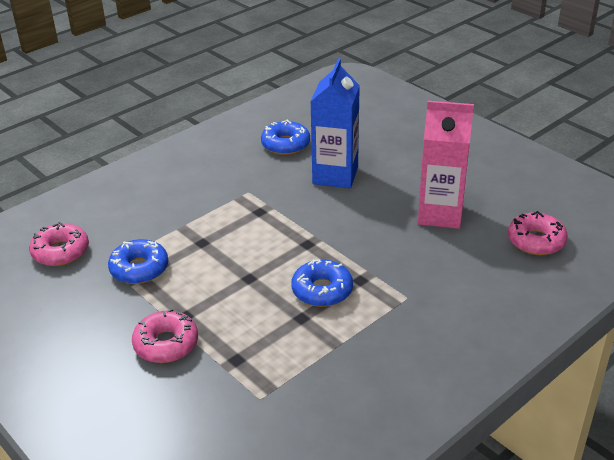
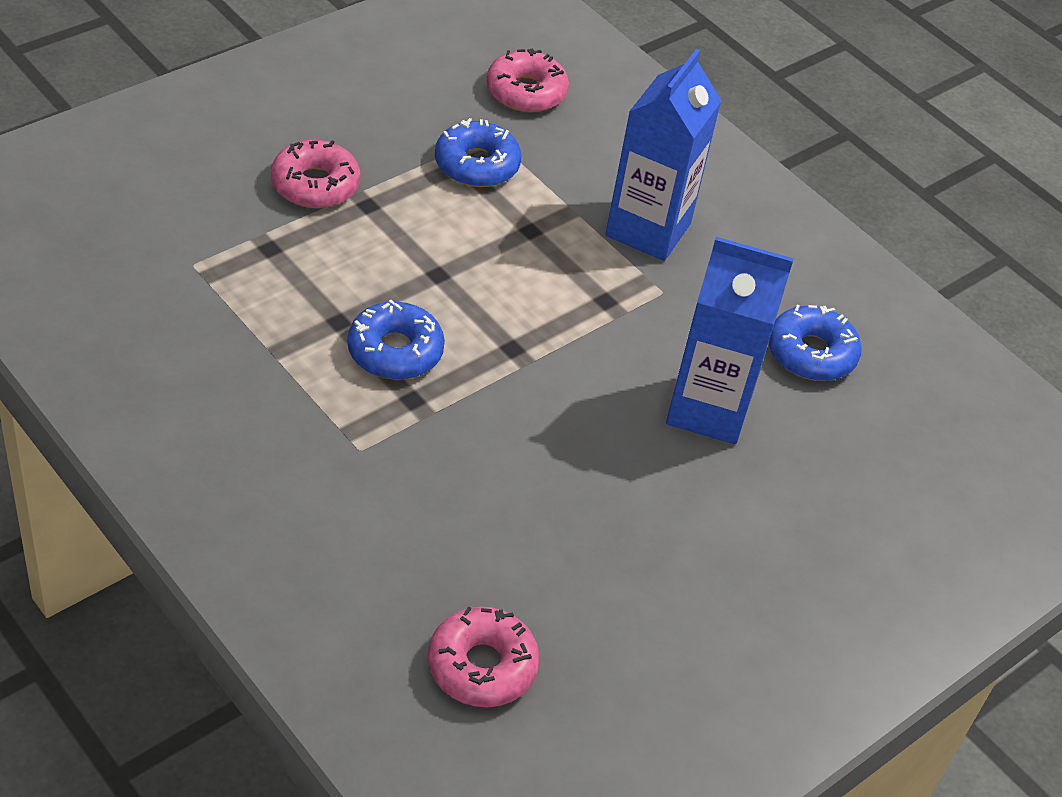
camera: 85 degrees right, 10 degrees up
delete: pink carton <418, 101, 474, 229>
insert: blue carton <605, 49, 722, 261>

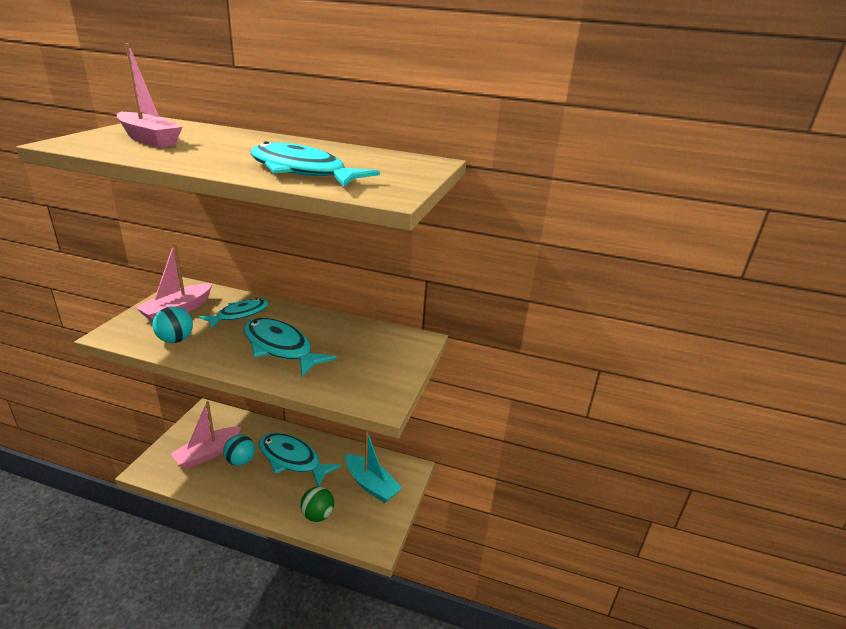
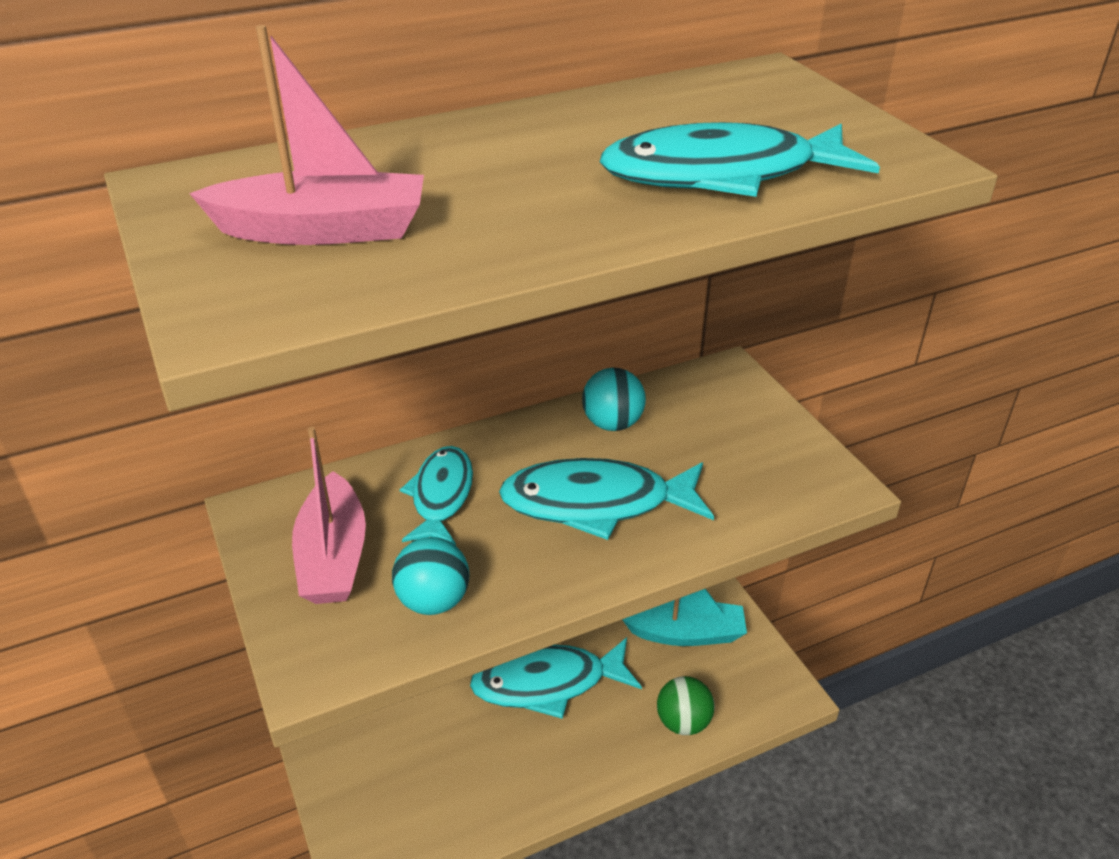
camera: 40 degrees left, 10 degrees up
delete: pink boat <171, 401, 242, 469>
move: turquoise ball <223, 435, 255, 466> to <582, 368, 646, 431>

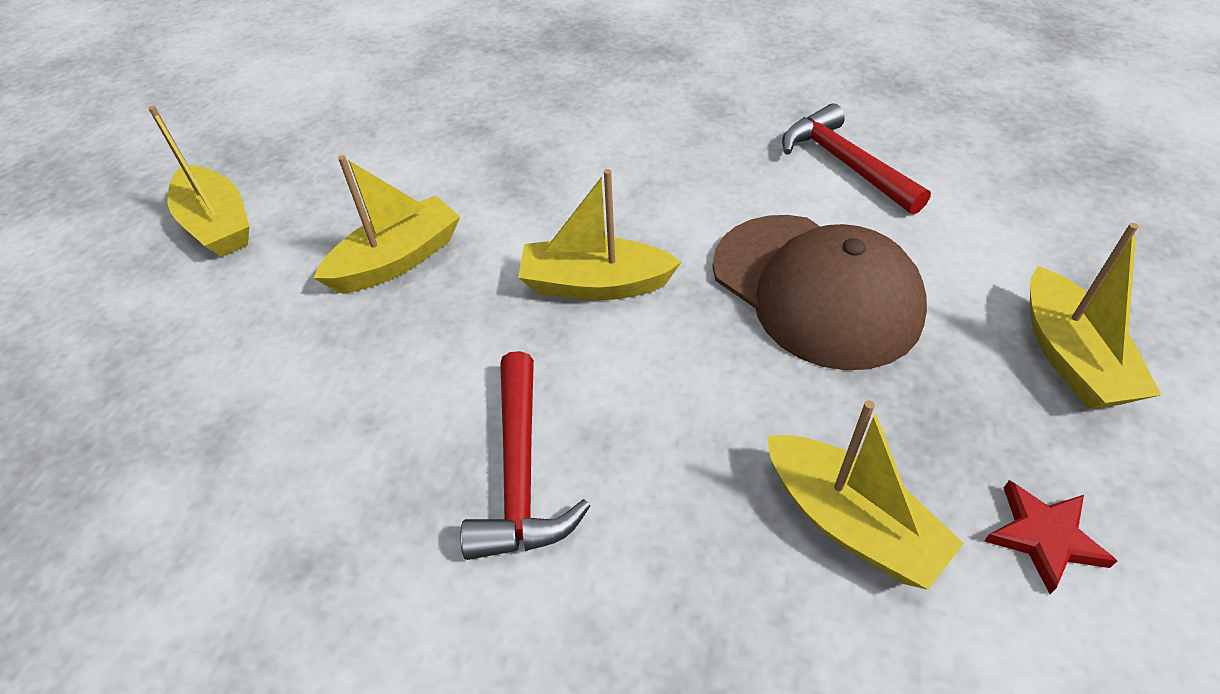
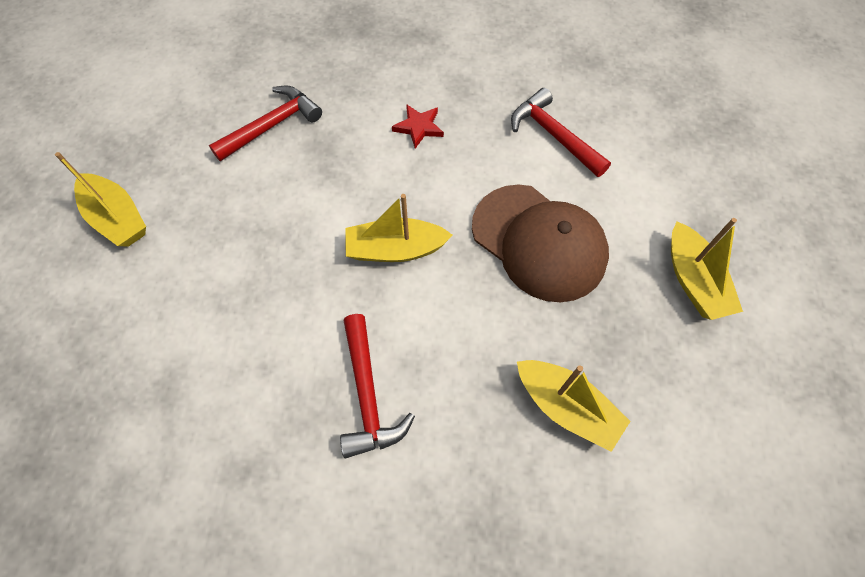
camera: 10 degrees left, 15 degrees up
delete: yellow boat <314, 155, 461, 293>
insert: red hammer <209, 86, 322, 161>
move: red star <984, 480, 1117, 594> to <392, 104, 444, 148>

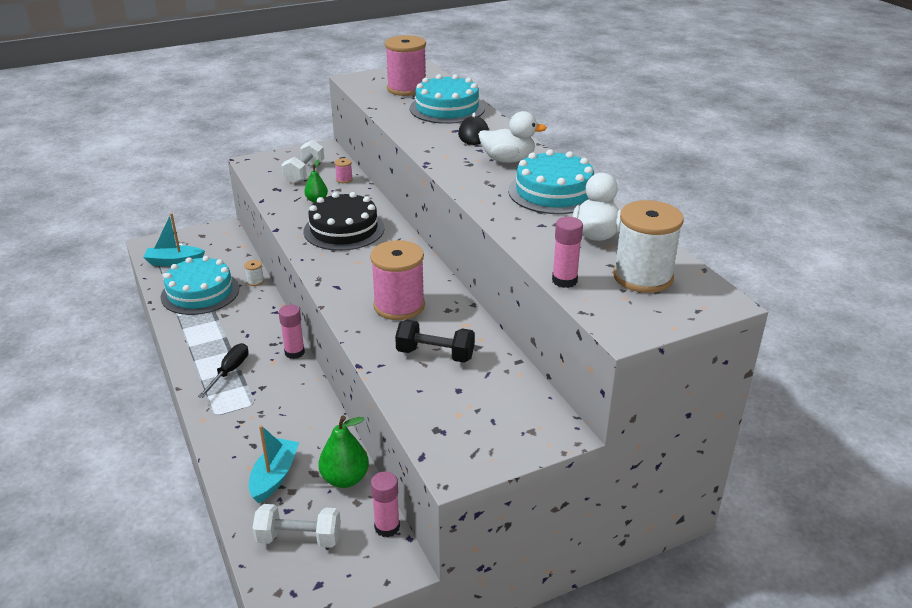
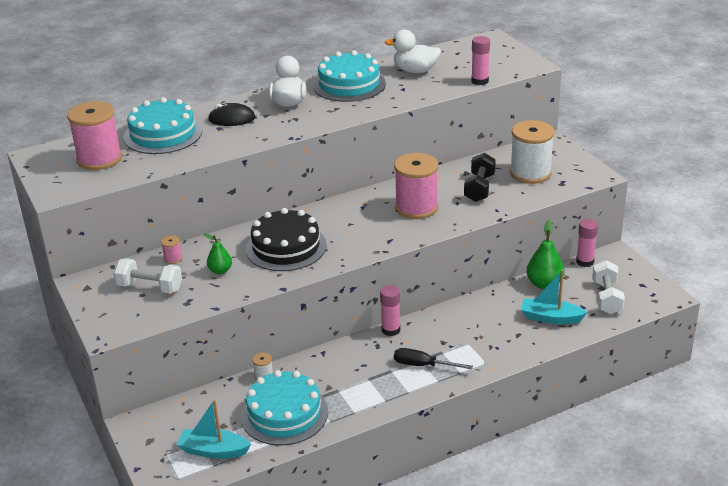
camera: 90 degrees left, 0 degrees up
move: white spool <613, 200, 684, 293> to <510, 120, 554, 184>
rotate: turquoise boat <143, 213, 205, 266> = <177, 400, 251, 459> 105 degrees clockwise

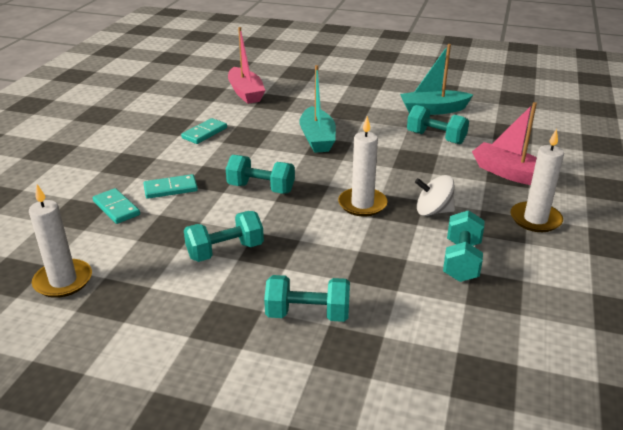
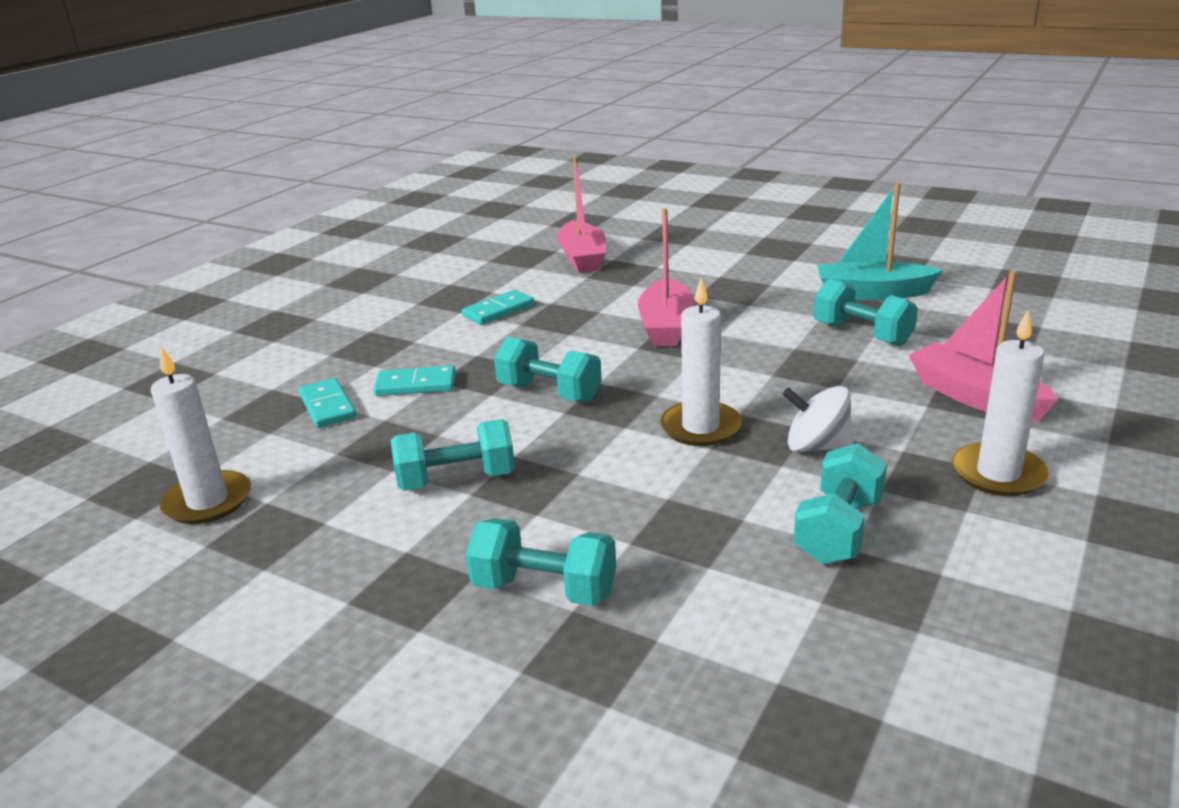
camera: 15 degrees right, 5 degrees down
recolor: turquoise boat <300, 65, 336, 153> to pink boat <638, 208, 695, 346>

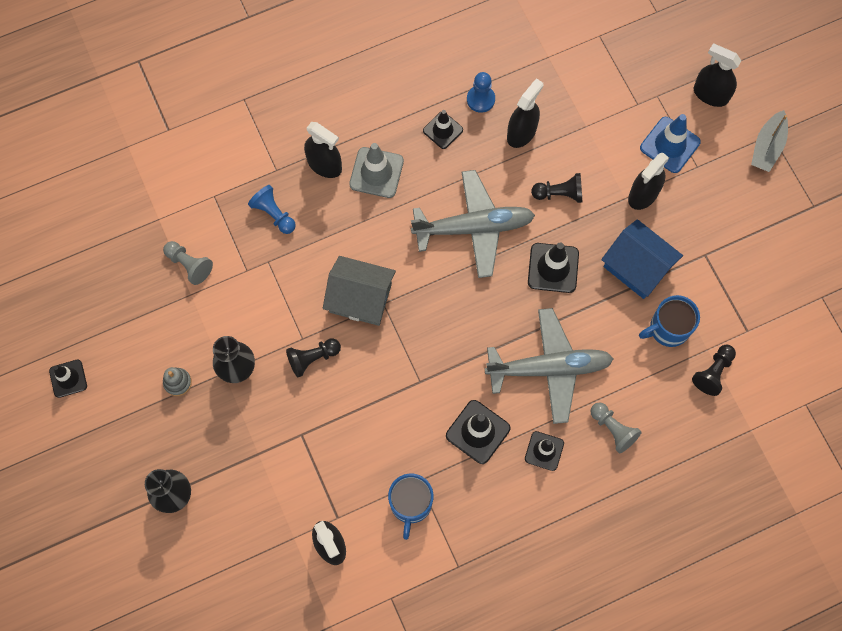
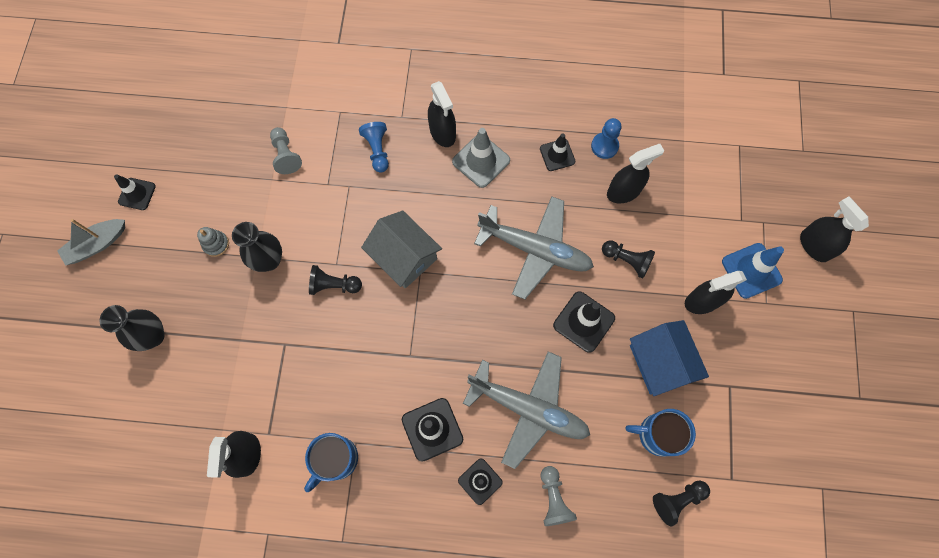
camera: 30 degrees right, 0 degrees up
move: grey boat <751, 110, 788, 172> to <57, 219, 125, 266>

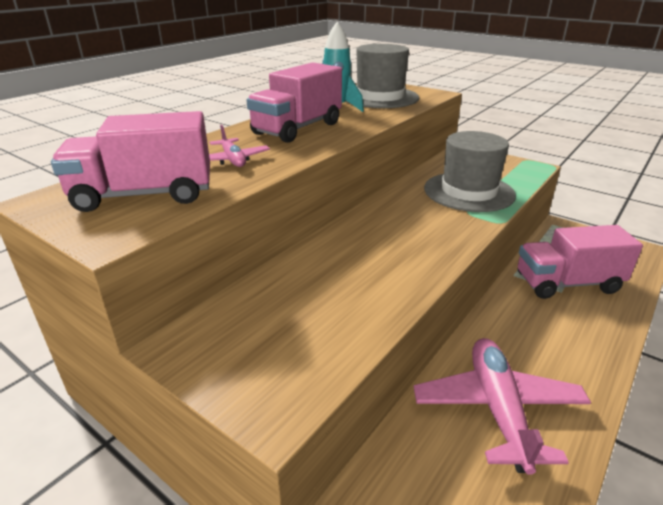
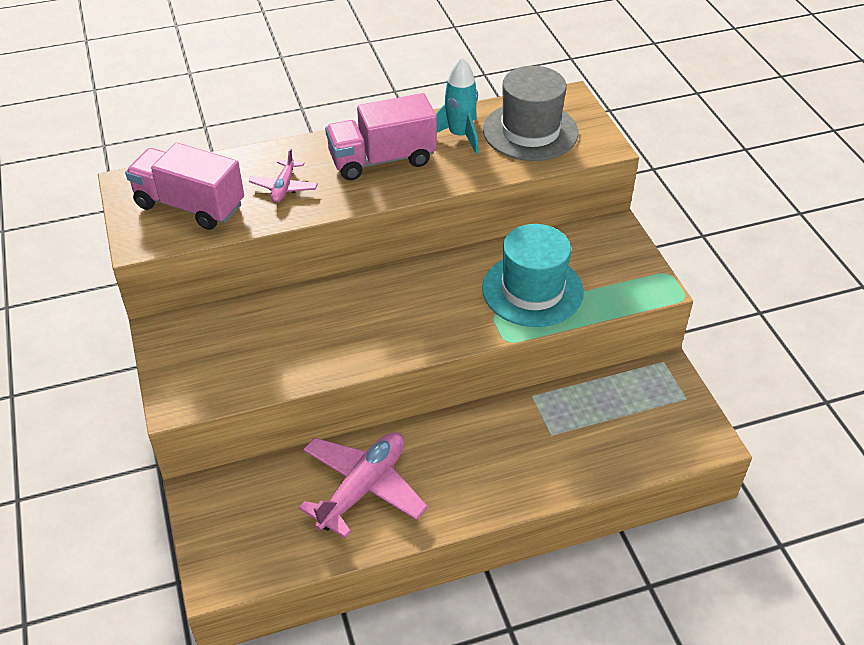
camera: 35 degrees right, 15 degrees up
delete: pink truck <518, 225, 643, 299>
recolor: grey hat <424, 131, 516, 212> to turquoise hat <482, 224, 584, 327>

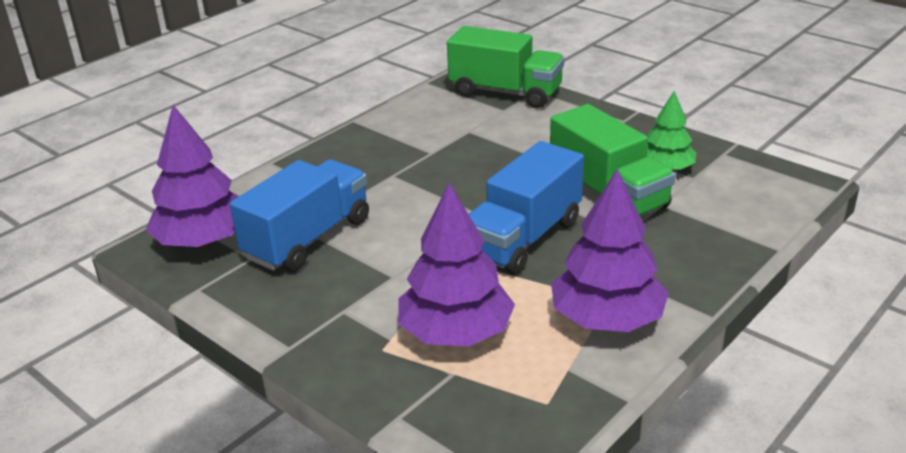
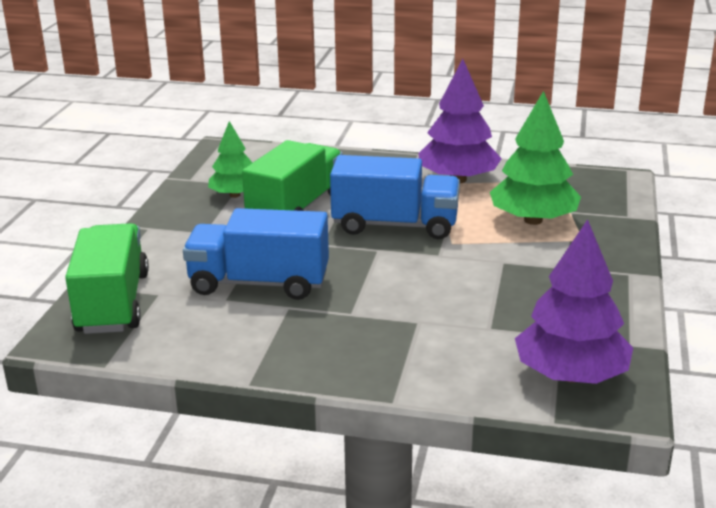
camera: 120 degrees left, 5 degrees down
move: blue truck <230, 160, 369, 271> to <183, 208, 329, 300>
recolor: purple tree <398, 183, 515, 347> to green tree <490, 91, 581, 225>

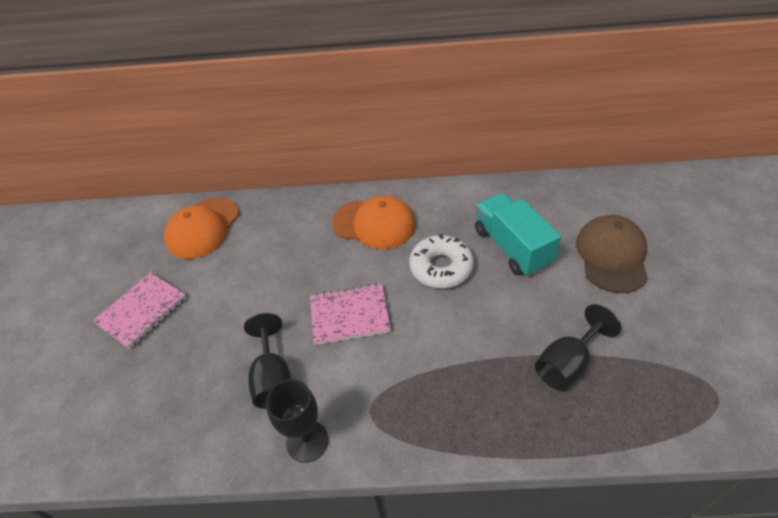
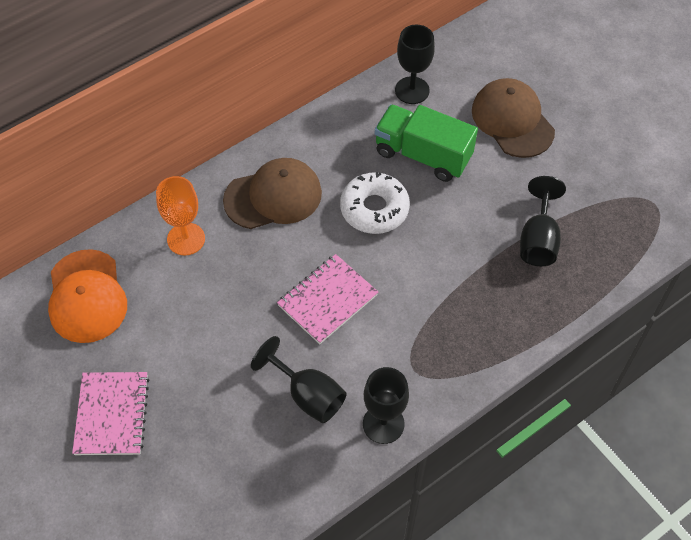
camera: 40 degrees left, 10 degrees up
insert: black goblet <395, 25, 435, 104>; orange goblet <156, 176, 205, 255>
recolor: turquoise truck <475, 193, 561, 276> to green truck <375, 104, 478, 182>; orange cap <332, 195, 416, 249> to brown cap <223, 158, 322, 229>

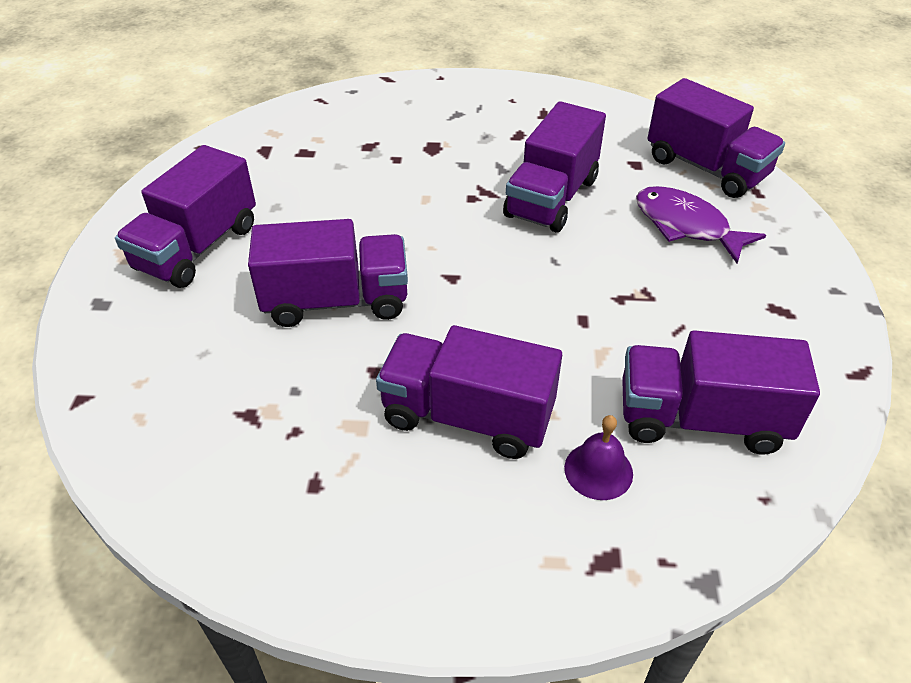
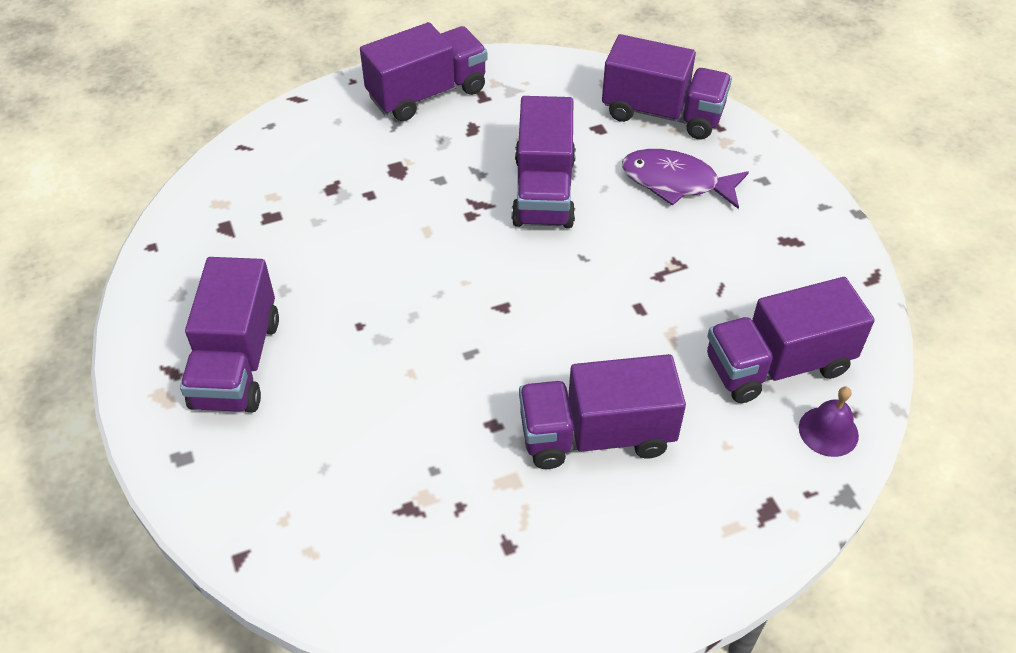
camera: 25 degrees left, 5 degrees up
move: purple truck <248, 219, 408, 327> to <360, 22, 487, 121>; purple bell <564, 415, 633, 500> to <799, 387, 859, 457>

